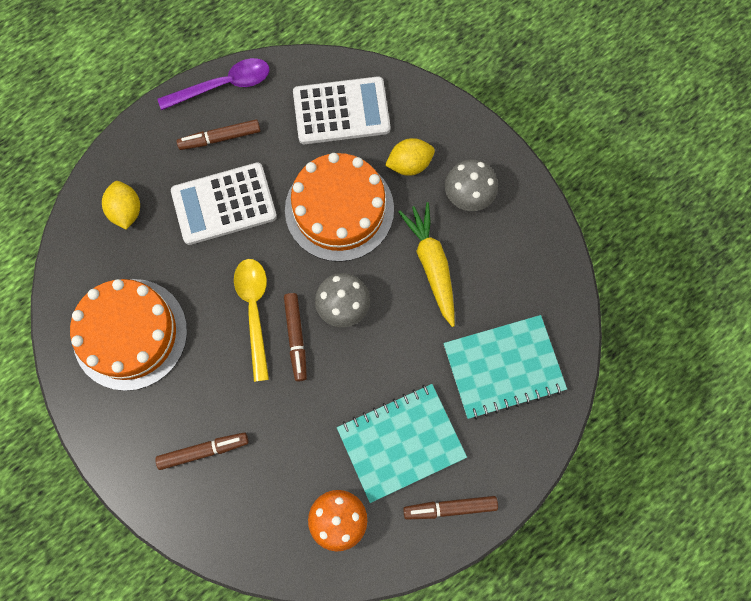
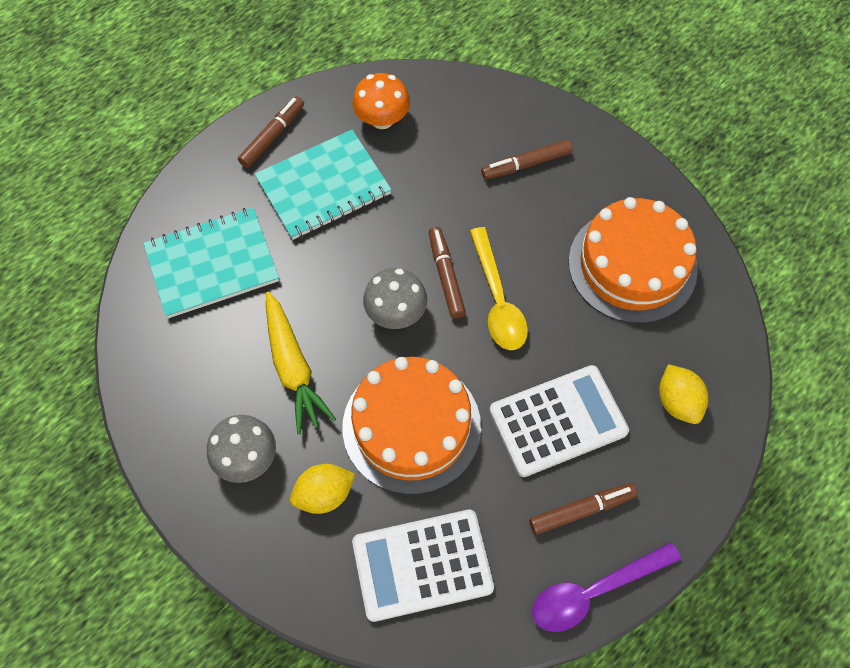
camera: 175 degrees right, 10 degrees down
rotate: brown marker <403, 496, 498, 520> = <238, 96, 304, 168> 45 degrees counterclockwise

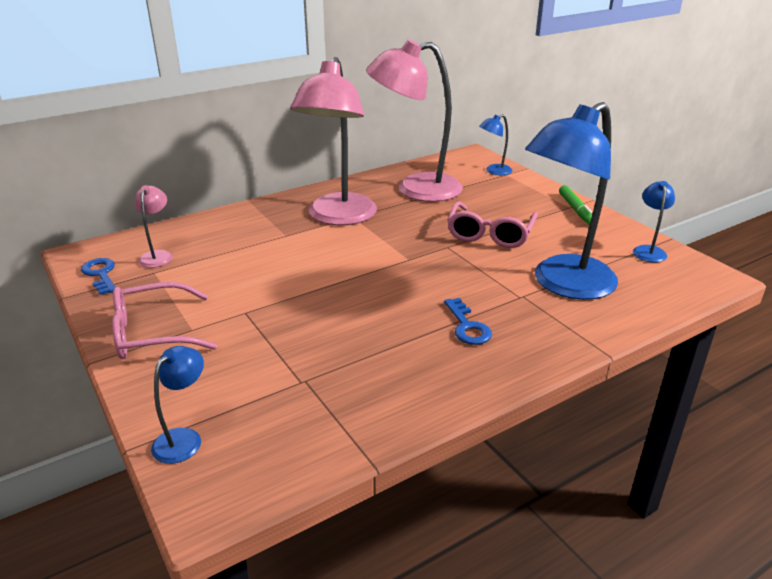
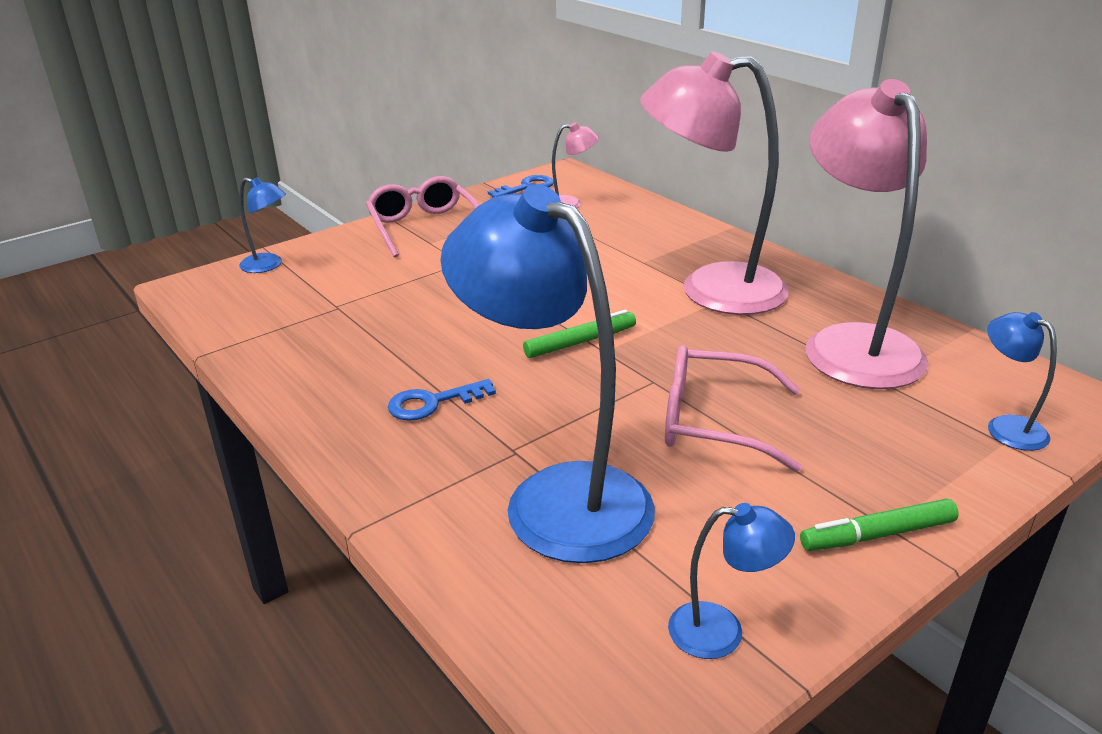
camera: 85 degrees right, 0 degrees up
insert: green marker <523, 310, 636, 358>

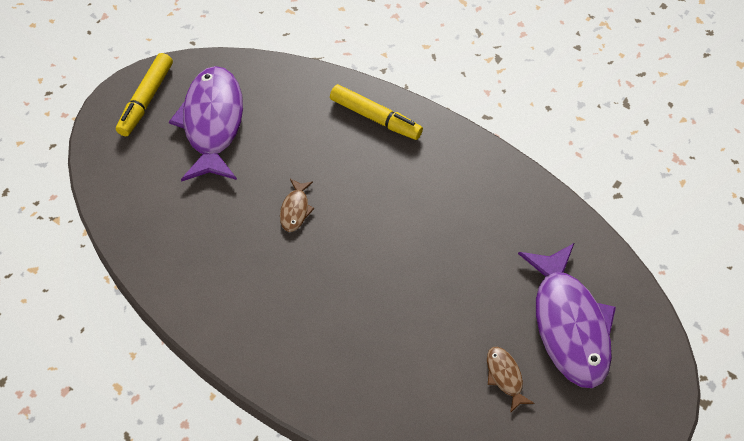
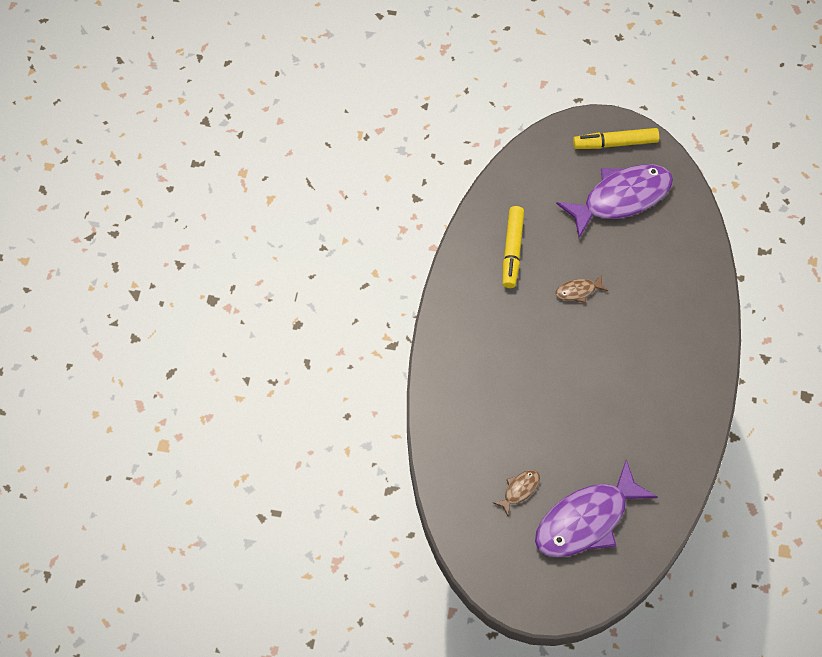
camera: 65 degrees right, 5 degrees up
move: yellow marker <330, 84, 423, 140> to <503, 206, 524, 288>

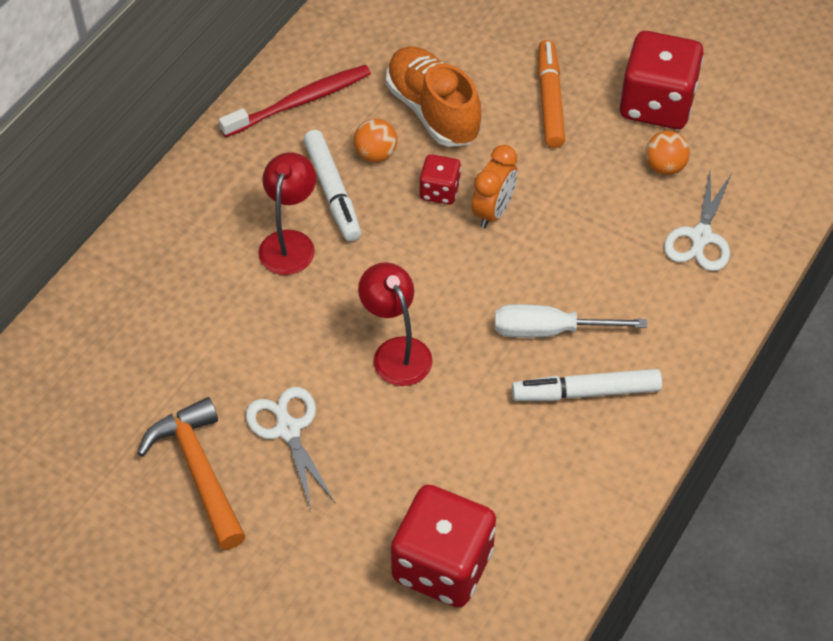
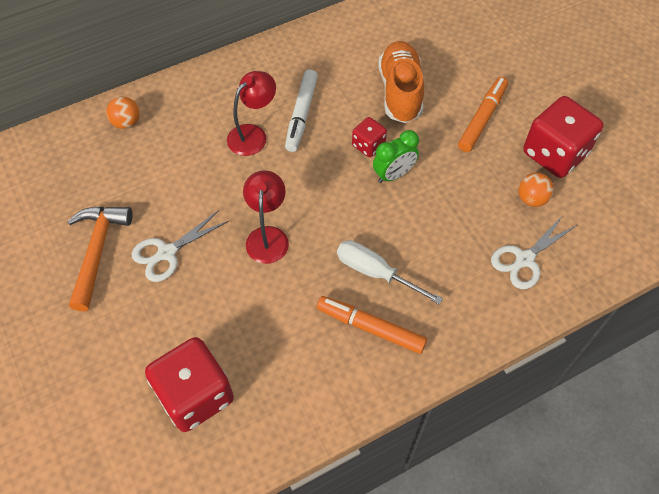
camera: 30 degrees right, 5 degrees up
delete: red toothbrush <219, 65, 371, 137>
move: orange ball <354, 119, 397, 163> to <106, 96, 140, 129>
recolor: orange clock <472, 145, 517, 228> to green clock <373, 130, 419, 183>; white marker <512, 369, 662, 401> to orange marker <317, 296, 427, 354>
rotate: white scissors <246, 387, 335, 509> = <132, 210, 229, 282> 135 degrees counterclockwise

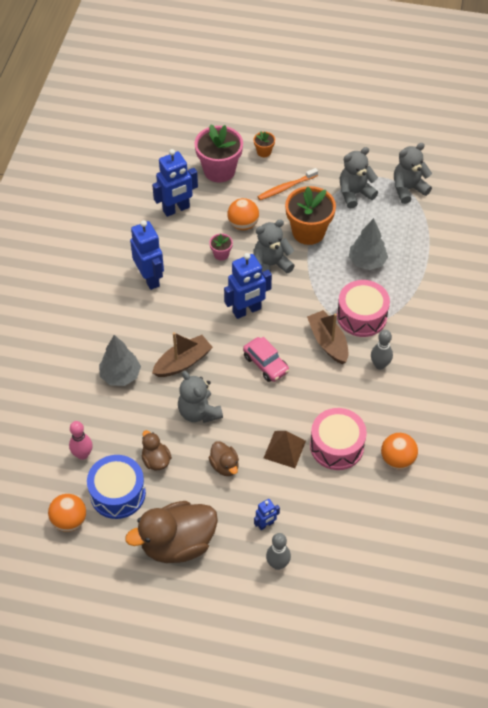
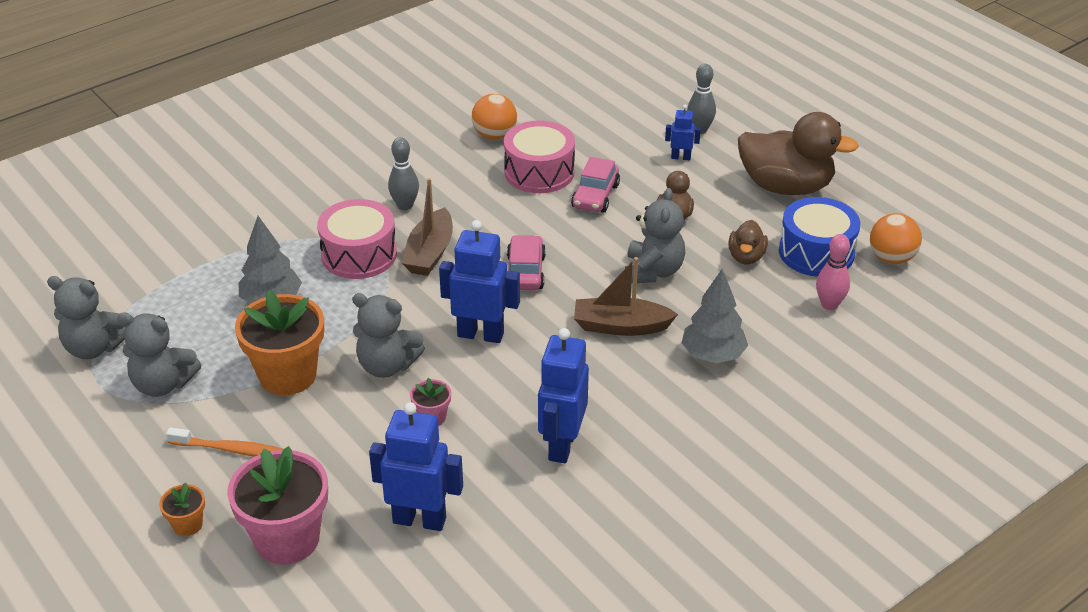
camera: 140 degrees left, 15 degrees down
delete: orange ball <228, 198, 259, 230>
replace: brown pyramid <264, 431, 306, 468> to pink car <571, 157, 620, 213>

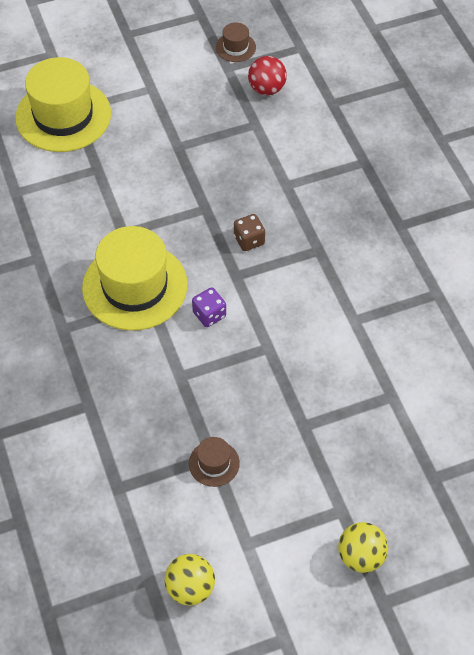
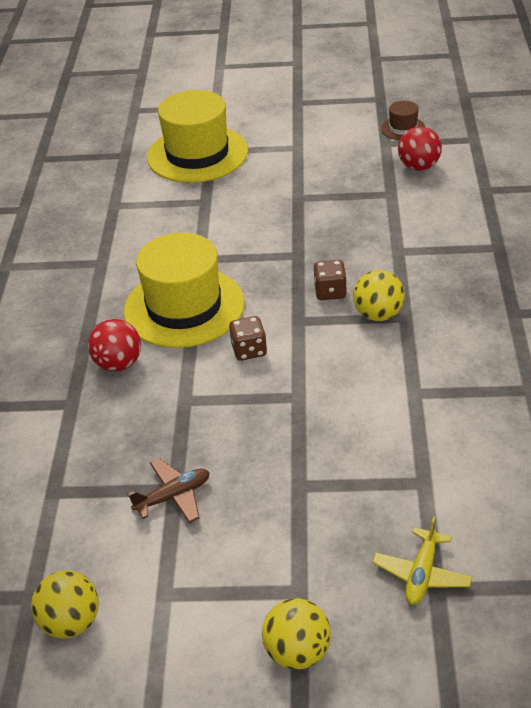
camera: 25 degrees right, 15 degrees down
insert: yellow ball <353, 270, 405, 321>; red ball <88, 319, 141, 372>; yellow plane <372, 516, 472, 605>
replace: brown hat <189, 437, 240, 487> to brown plane <128, 458, 210, 523>
recolor: purple dice <192, 287, 226, 327> to brown dice <229, 316, 267, 361>

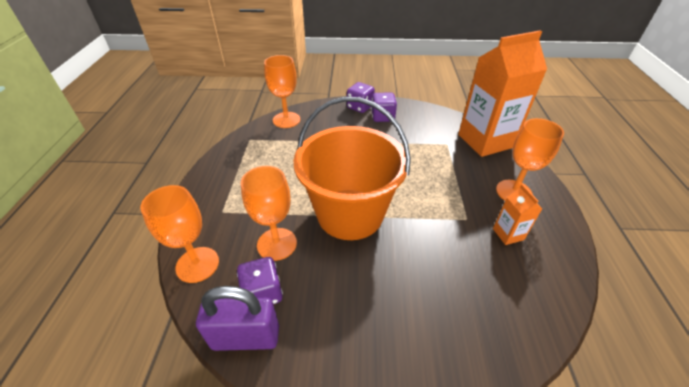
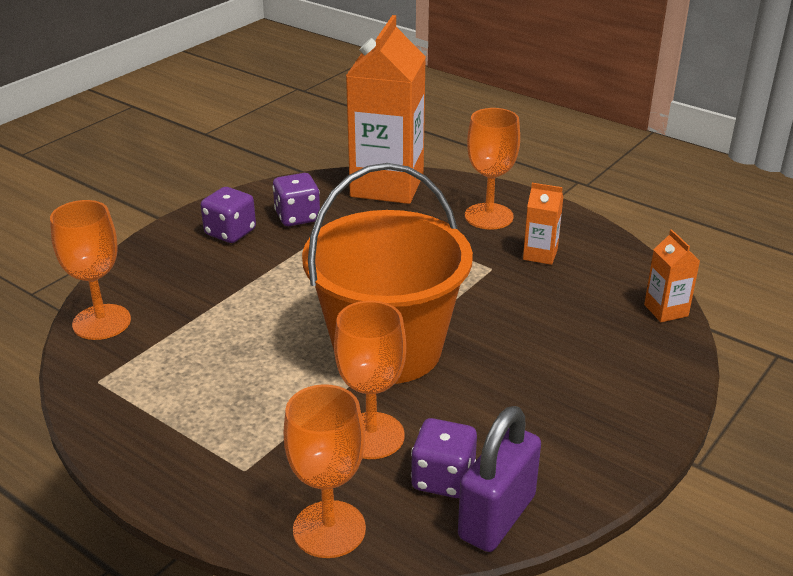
camera: 55 degrees left, 10 degrees down
insert: orange carton <644, 229, 700, 322>
move: purple dice <347, 82, 375, 113> to <272, 173, 320, 226>

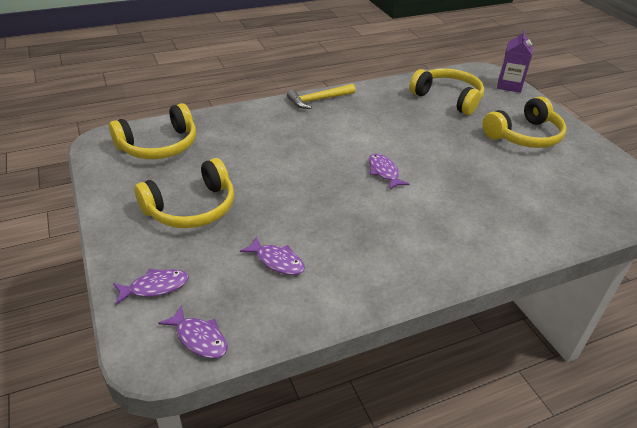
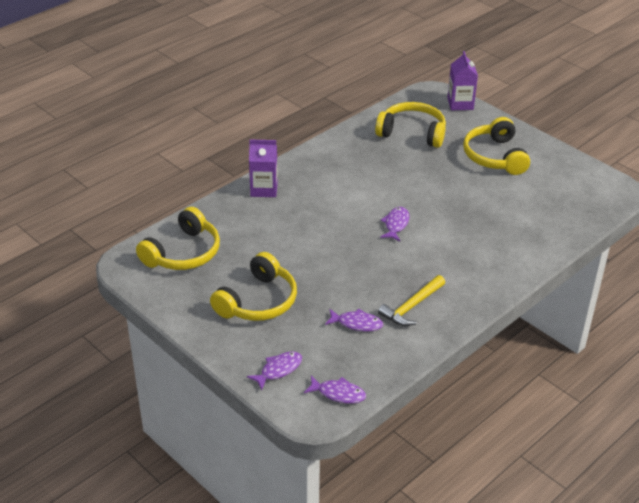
camera: 20 degrees left, 0 degrees up
insert: purple carton <249, 139, 278, 197>
move: yellow hammer <287, 84, 356, 109> to <378, 275, 445, 326>
rotate: yellow headphones <483, 96, 566, 148> = <463, 117, 530, 175> 135 degrees clockwise; purple fish <369, 154, 410, 190> = <380, 207, 410, 241> 60 degrees clockwise

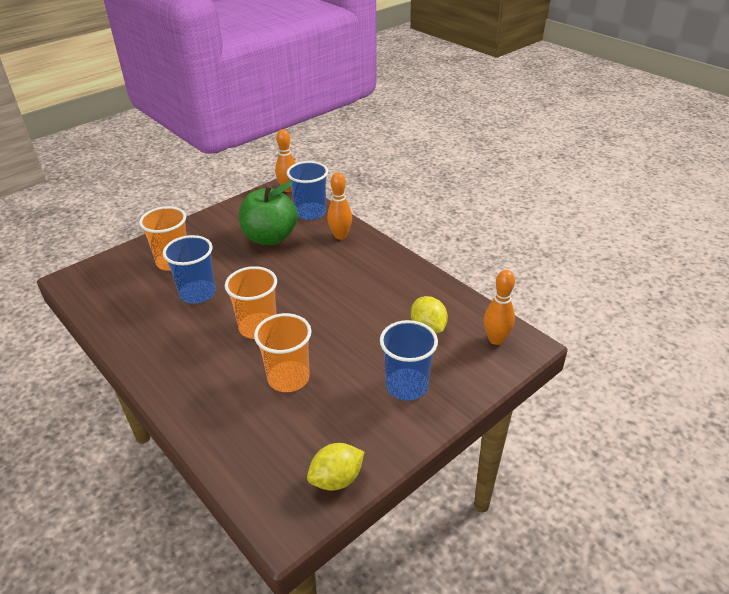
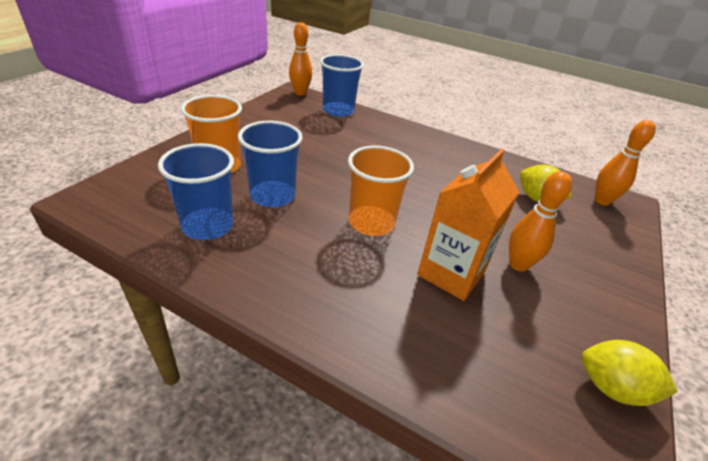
camera: 25 degrees left, 0 degrees up
delete: green apple <239, 181, 298, 245>
move: orange bowling pin <327, 172, 352, 240> to <509, 171, 572, 272>; blue cup <380, 320, 438, 401> to <158, 143, 234, 240>
replace: orange cup <254, 313, 311, 392> to orange carton <417, 149, 519, 301>
rotate: yellow lemon <307, 443, 364, 491> = <581, 340, 678, 406> 75 degrees clockwise

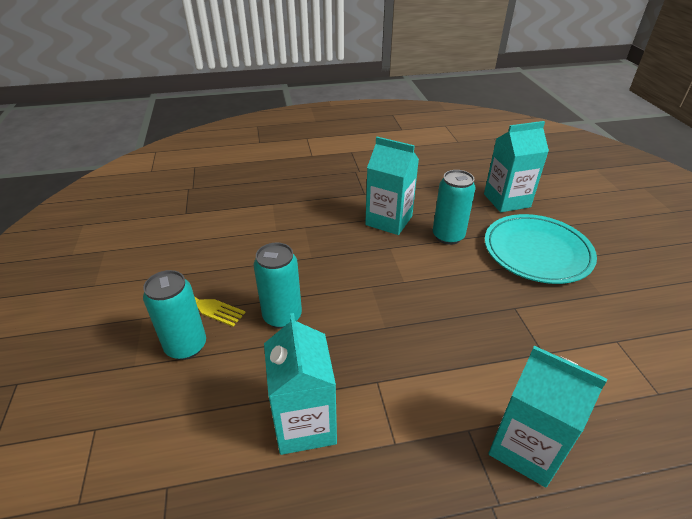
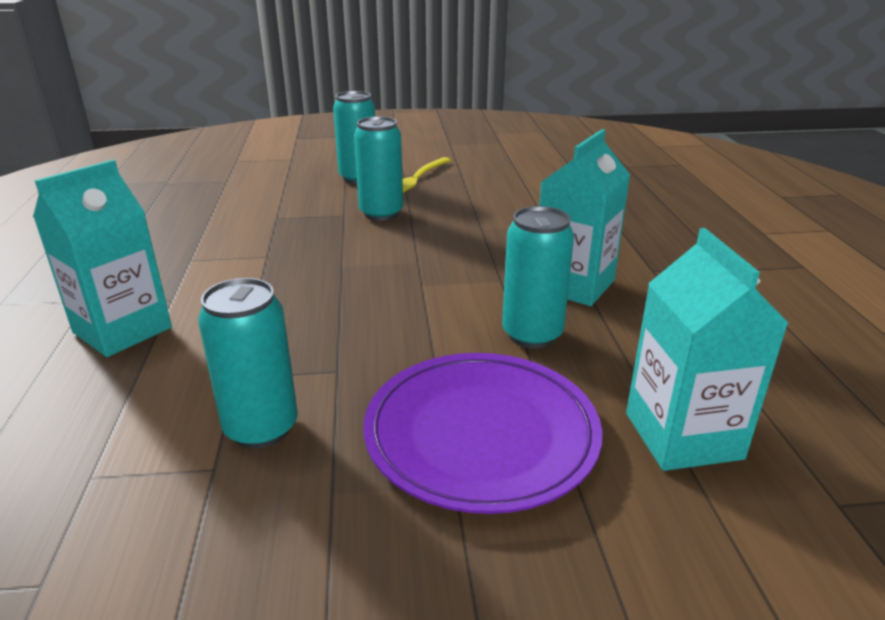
camera: 95 degrees right, 10 degrees down
delete: turquoise carton <264, 313, 337, 455>
insert: turquoise can <198, 278, 298, 449>
recolor: turquoise plate <485, 214, 597, 284> to purple plate <364, 353, 602, 514>

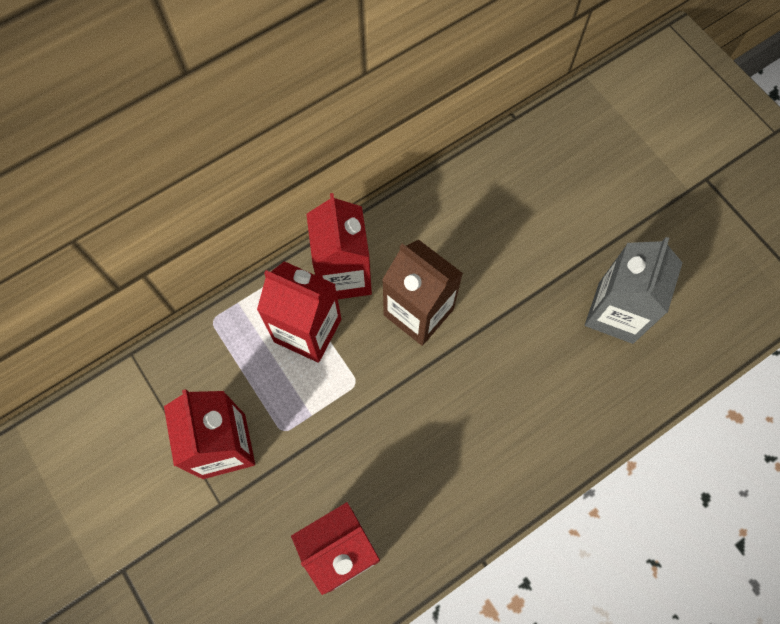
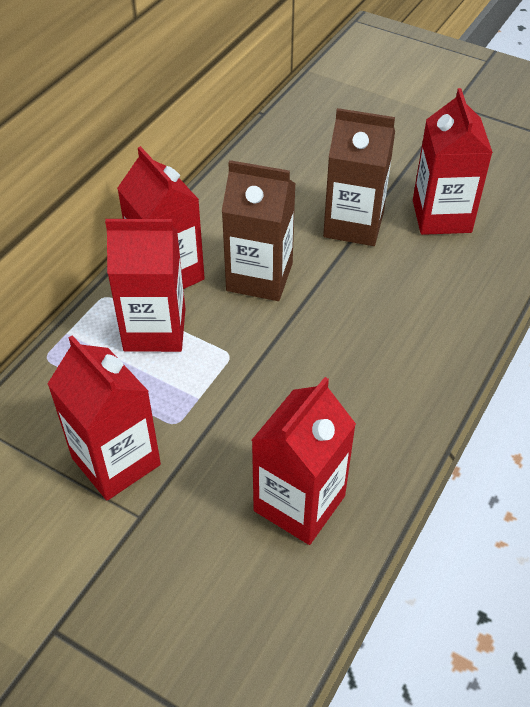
camera: 25 degrees left, 20 degrees down
insert: brown carton <323, 108, 395, 246>
recolor: grey carton <585, 237, 683, 344> to red carton <413, 88, 493, 235>

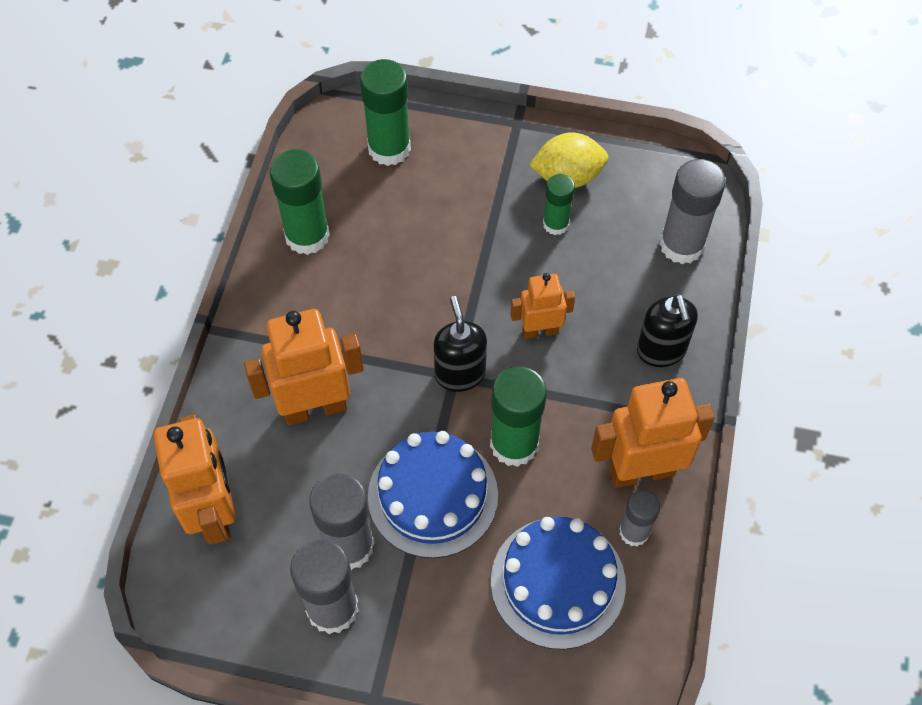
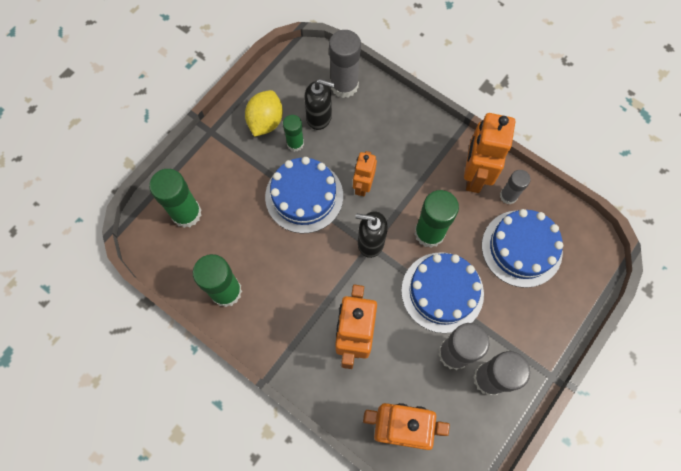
camera: 65 degrees left, 10 degrees up
insert: blue cake <265, 157, 343, 233>
move: black soap dispenser <637, 294, 698, 367> to <304, 79, 335, 130>

